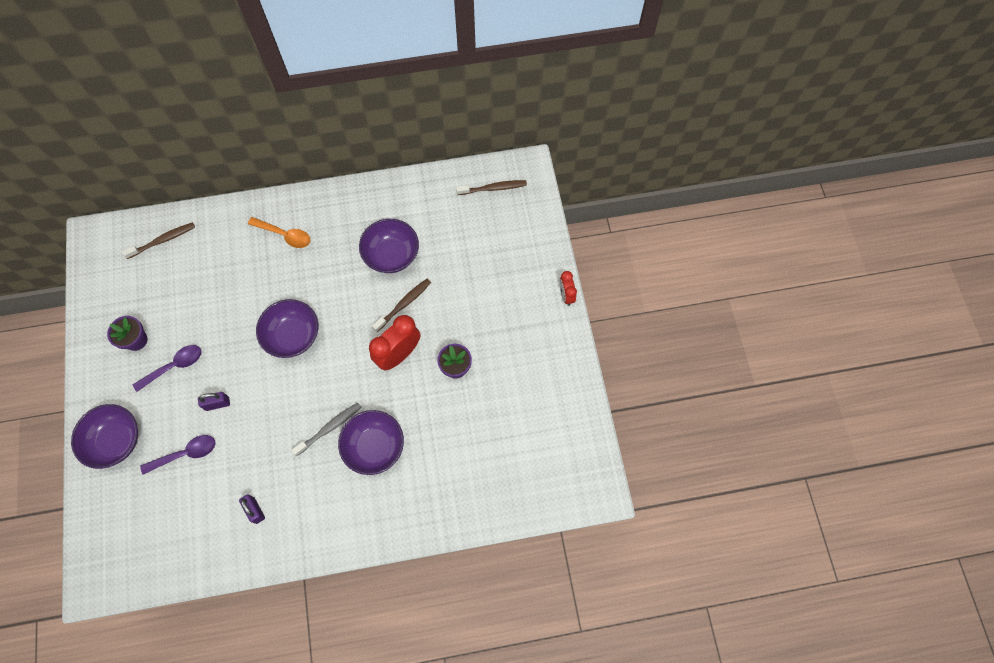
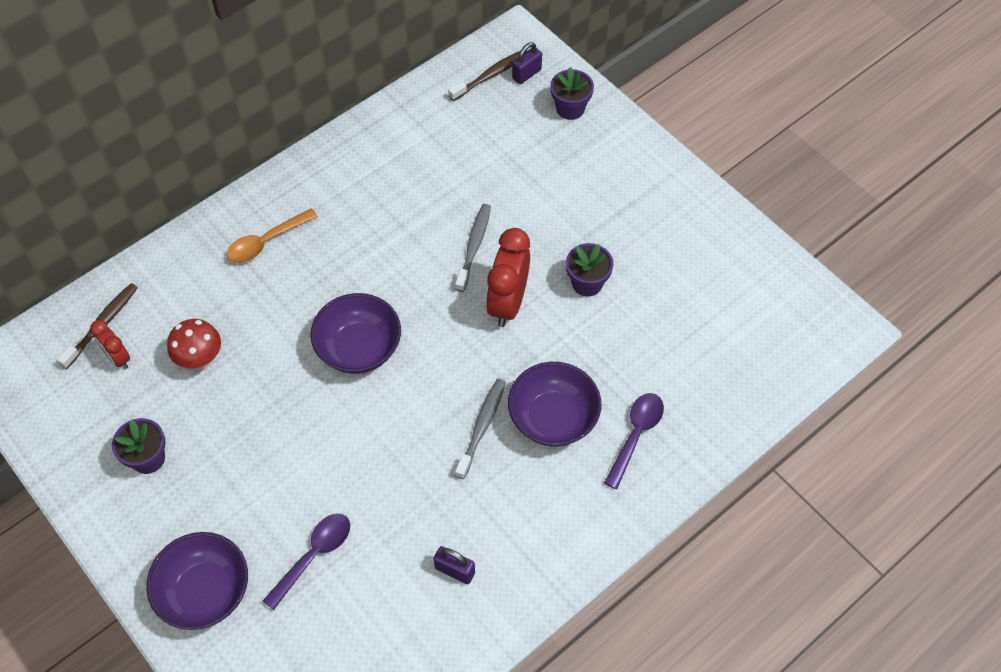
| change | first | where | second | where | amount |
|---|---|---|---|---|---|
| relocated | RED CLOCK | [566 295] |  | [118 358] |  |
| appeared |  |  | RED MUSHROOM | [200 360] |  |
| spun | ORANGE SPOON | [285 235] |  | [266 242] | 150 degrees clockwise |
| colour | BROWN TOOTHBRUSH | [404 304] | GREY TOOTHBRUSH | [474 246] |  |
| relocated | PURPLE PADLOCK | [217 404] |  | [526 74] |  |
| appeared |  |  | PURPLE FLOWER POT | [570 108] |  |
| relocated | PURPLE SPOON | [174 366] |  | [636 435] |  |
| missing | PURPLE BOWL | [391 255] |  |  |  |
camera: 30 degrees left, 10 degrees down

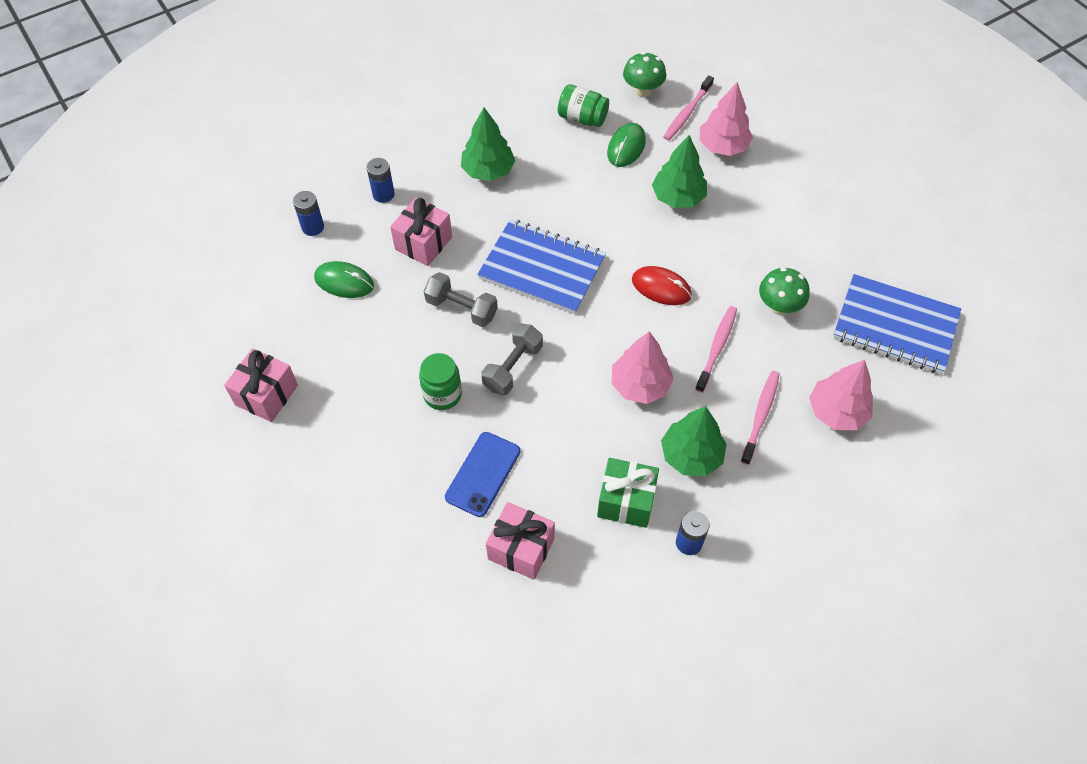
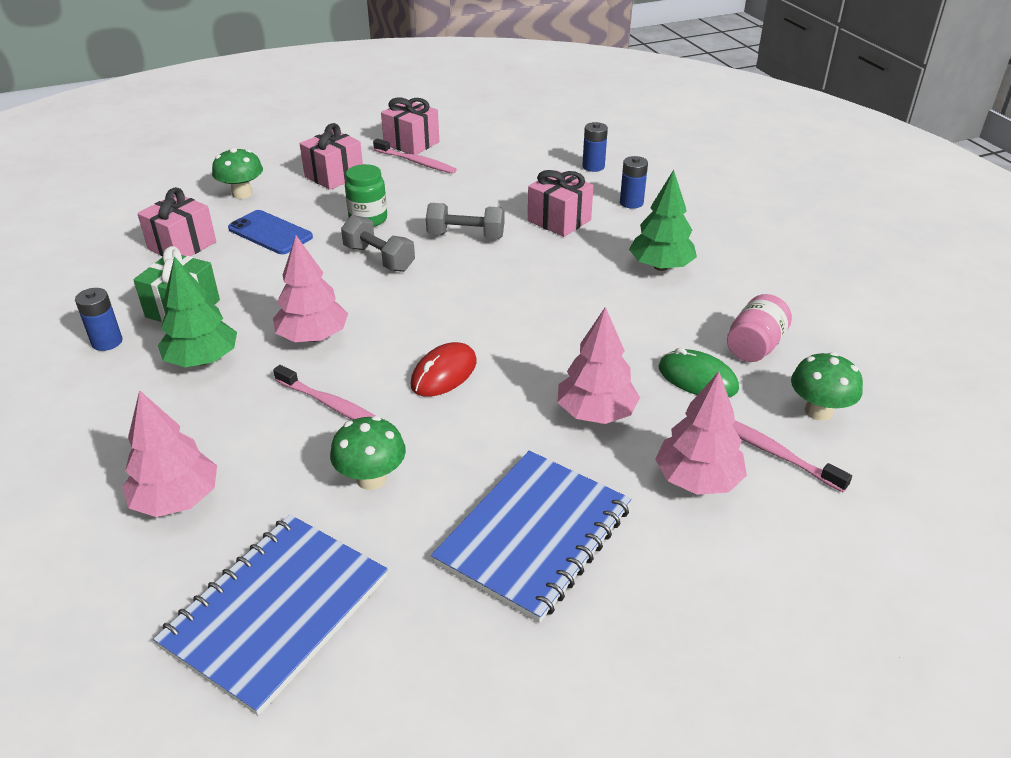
| change | first | where | second | where | amount |
|---|---|---|---|---|---|
| appeared |  |  | GREEN MUSHROOM | [242 194] |  |
| appeared |  |  | PINK GIFT | [334 176] |  |
| relocated | PINK TOOTHBRUSH | [760 416] |  | [416 162] |  |
| spun | GREY DUMBBELL | [461 308] |  | [466 236] | 60 degrees clockwise |
| relocated | BLUE NOTEBOOK | [542 268] |  | [534 536] |  |
| colour | GREEN TREE | [678 197] | PINK TREE | [596 413] |  |
| colour | GREEN JAR | [582 118] | PINK JAR | [754 346] |  |
| missing | GREEN MOUSE | [344 282] |  |  |  |
camera: 100 degrees right, 20 degrees down

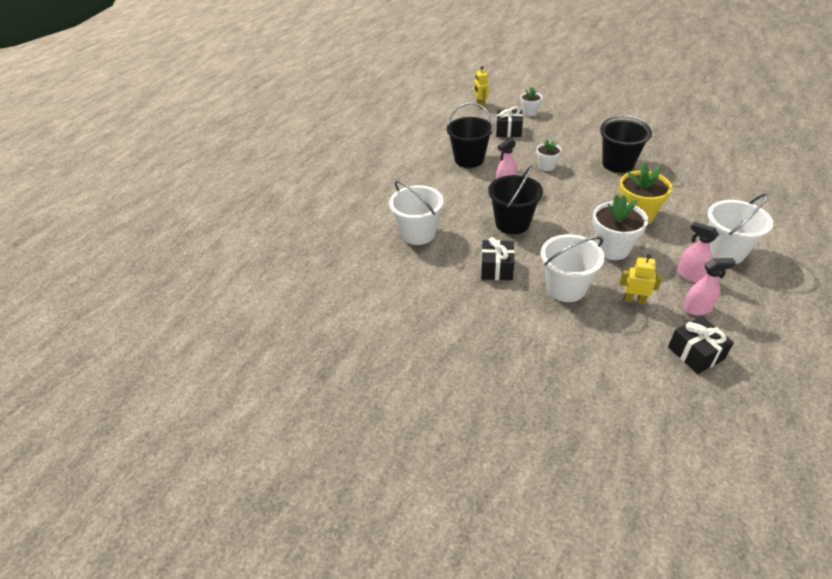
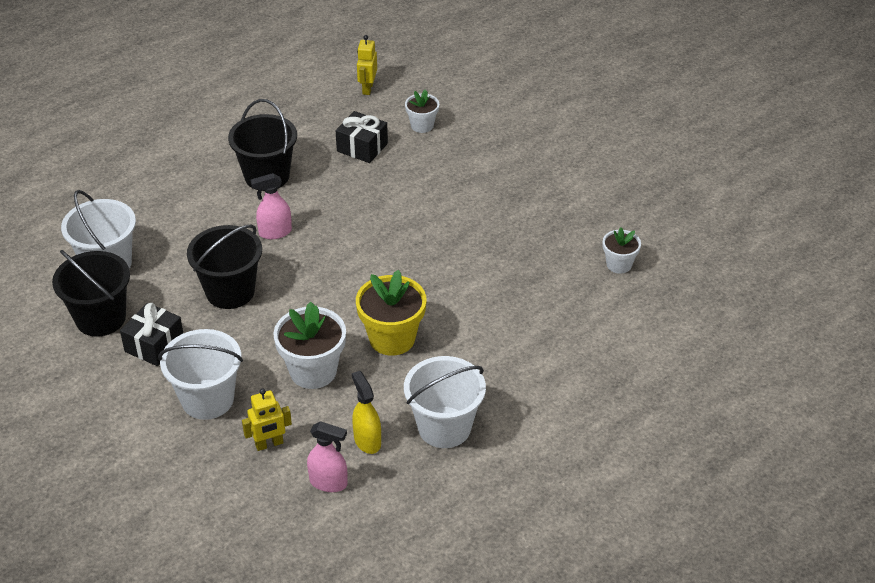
| change | first | where | second | where | amount |
|---|---|---|---|---|---|
| relocated | BLACK BUCKET | [618 164] |  | [100 318] |  |
| spun | YELLOW ROBOT | [634 300] |  | [269 444] | 120 degrees clockwise |
| colour | PINK SPRAY BOTTLE | [690 275] | YELLOW SPRAY BOTTLE | [367 440] |  |
| relocated | WHITE FLOWER POT | [546 166] |  | [619 264] |  |
| missing | BLACK GIFT | [695 353] |  |  |  |
camera: 20 degrees right, 0 degrees up

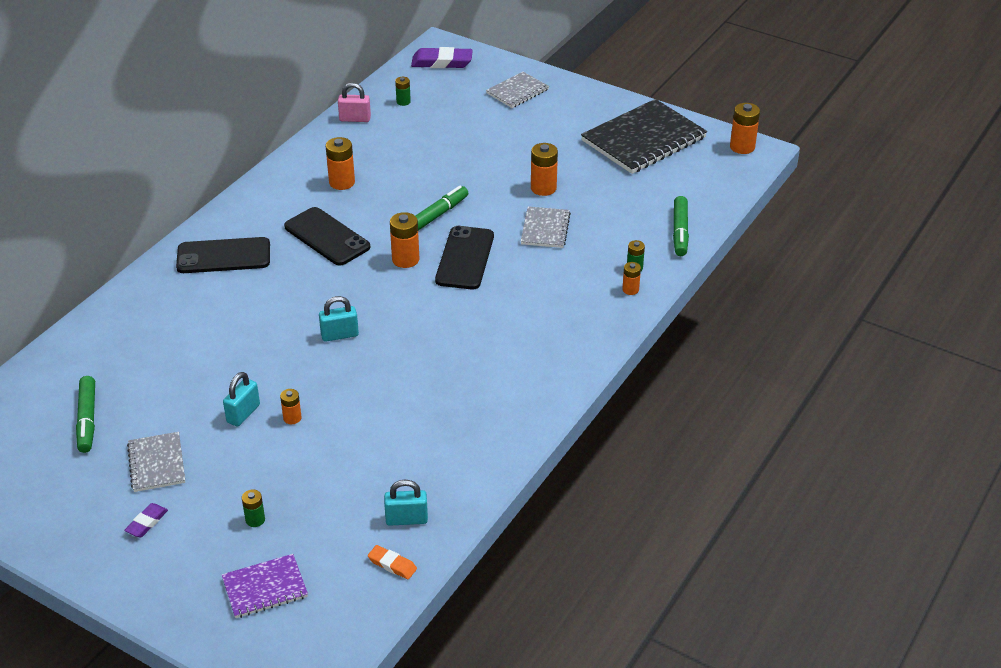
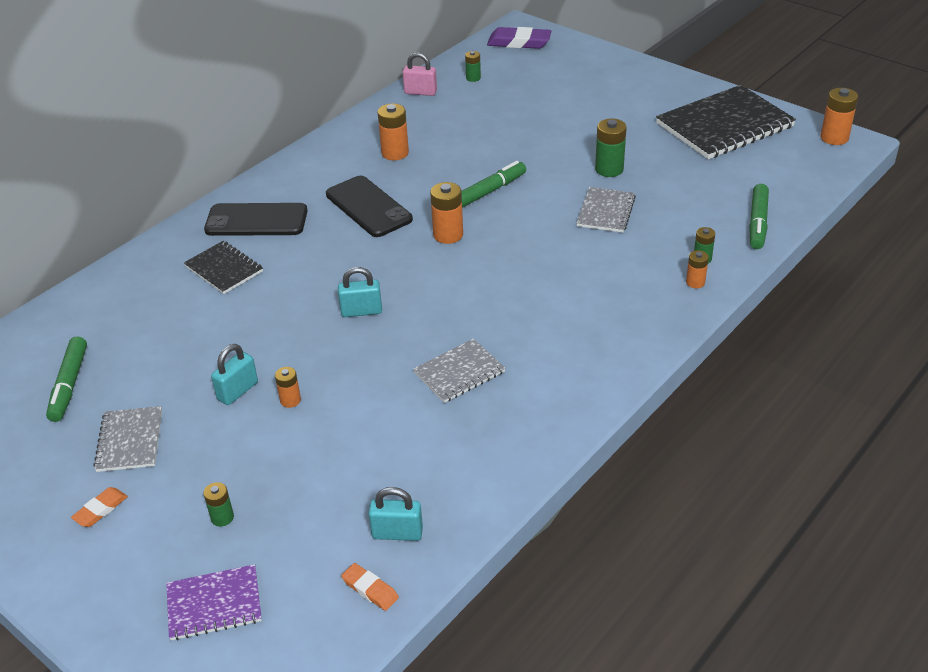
| change | first | where | second | where | amount |
|---|---|---|---|---|---|
| colour | PURPLE ERASER | [147 523] | ORANGE ERASER | [101 510] |  |
| appeared |  |  | BLACK NOTEBOOK | [224 269] |  |
| relocated | GREY NOTEBOOK | [517 91] |  | [459 372] |  |
| colour | ORANGE BATTERY | [543 188] | GREEN BATTERY | [609 169] |  |
| missing | BLACK PHONE | [464 258] |  |  |  |
camera: 10 degrees right, 0 degrees up

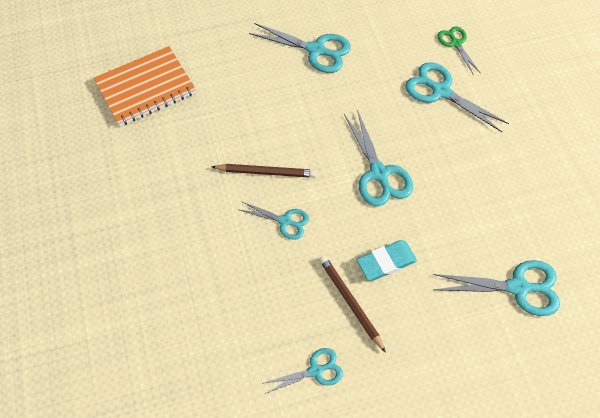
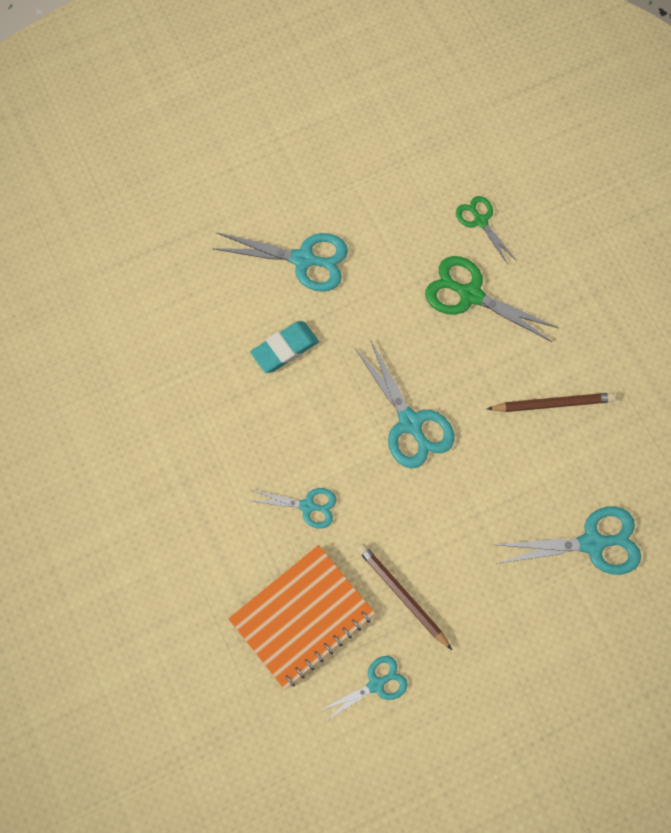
| change | first | where | second | where | amount |
|---|---|---|---|---|---|
| relocated | ORANGE NOTEBOOK | [145 88] |  | [302 617] |  |
| relocated | TURQUOISE ERASER | [386 262] |  | [284 348] |  |
| colour | TURQUOISE SCISSORS | [440 91] | GREEN SCISSORS | [470 295] |  |
| relocated | BROWN PENCIL | [266 172] |  | [553 403] |  |
camera: 10 degrees left, 10 degrees up

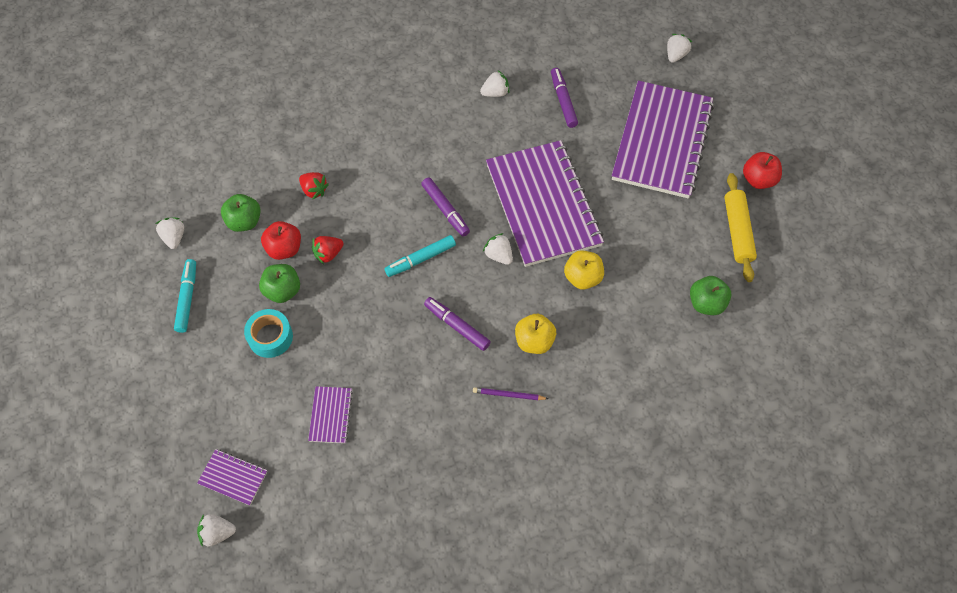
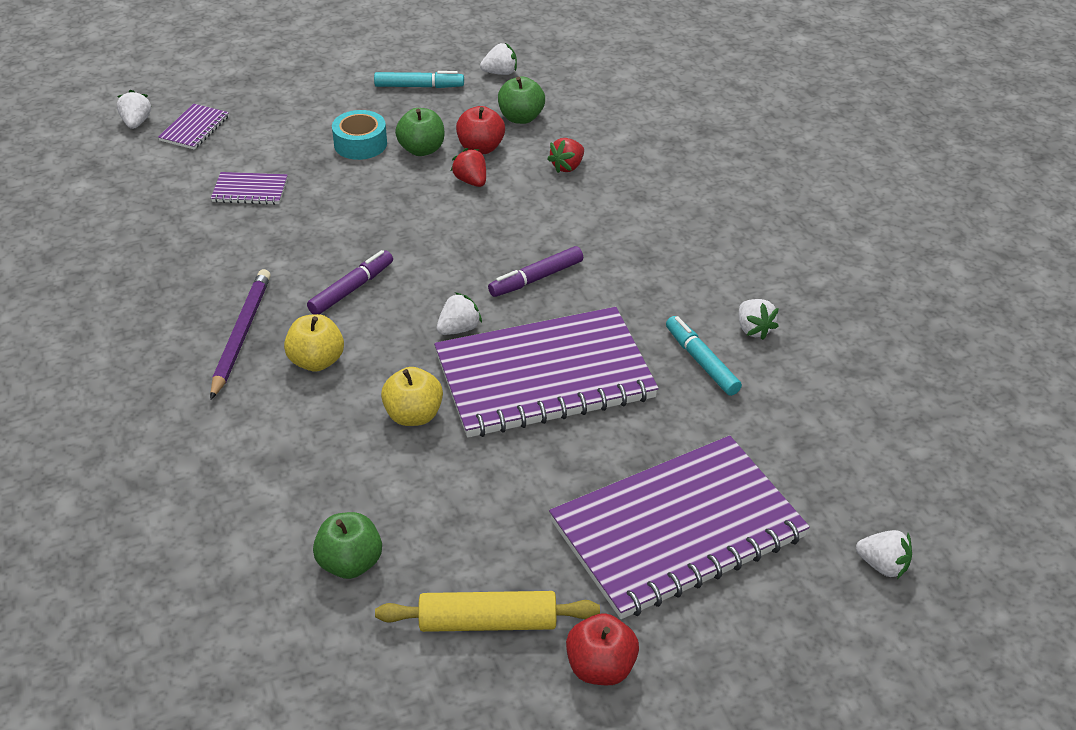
| change | first | where | second | where | amount |
|---|---|---|---|---|---|
| size | PURPLE PENCIL | [508 395] |  | [241 335] | x1.80 |
| spun | PURPLE NOTEBOOK | [662 141] |  | [677 529] | 45 degrees counterclockwise |
| relocated | TURQUOISE MARKER | [420 259] |  | [701 361] |  |
| missing | PURPLE MARKER | [563 101] |  |  |  |
camera: 90 degrees right, 20 degrees down

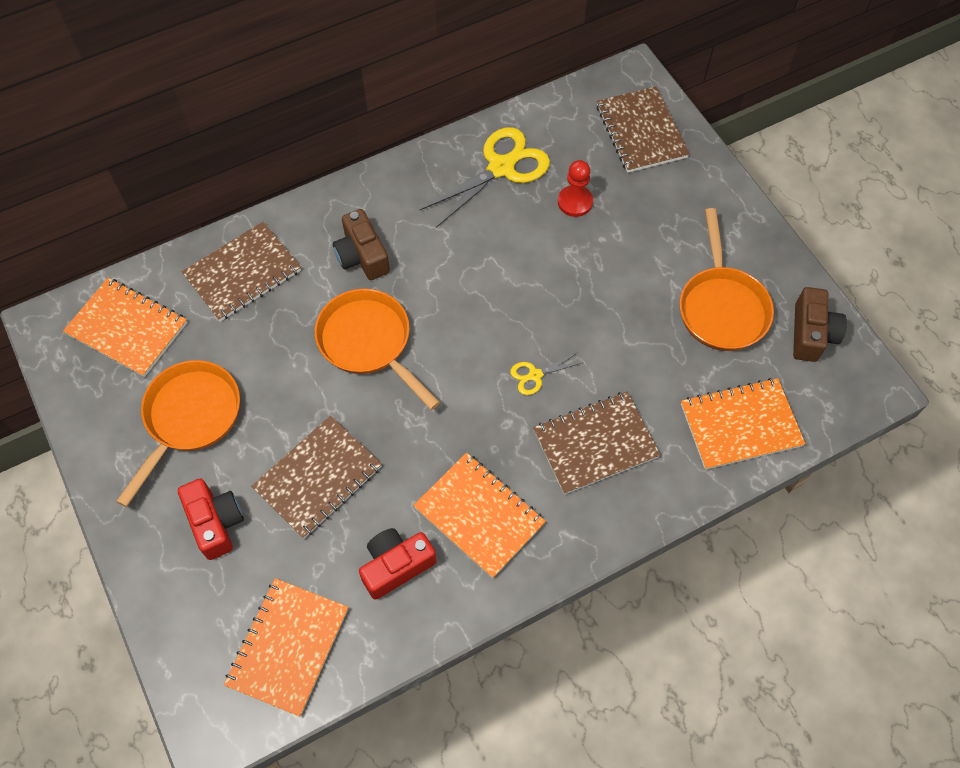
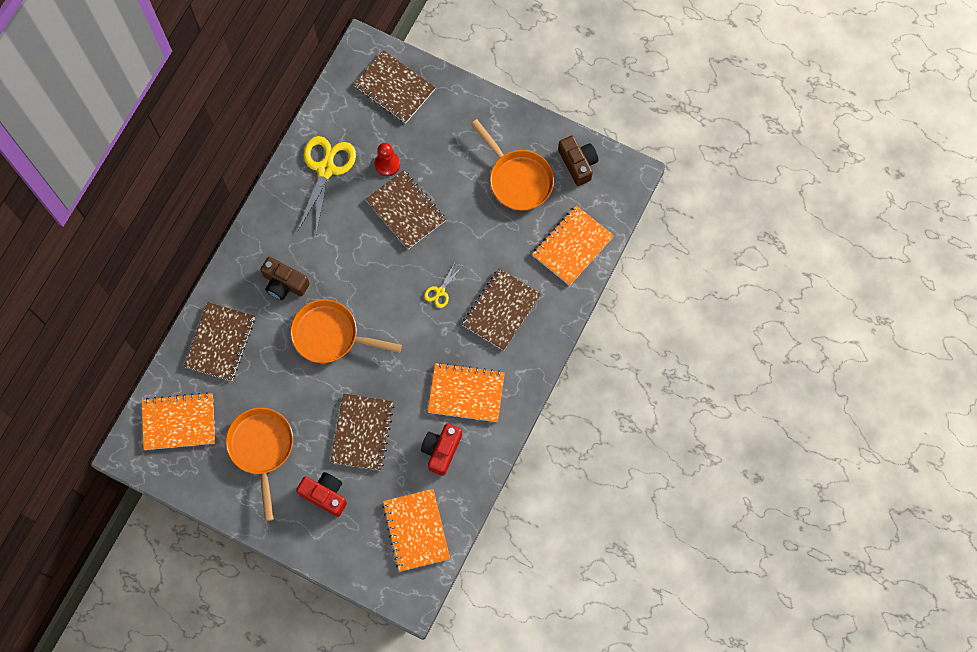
| change | first | where | second | where | amount |
|---|---|---|---|---|---|
| appeared |  |  | BROWN NOTEBOOK | [406 210] |  |
camera: 35 degrees left, 10 degrees up

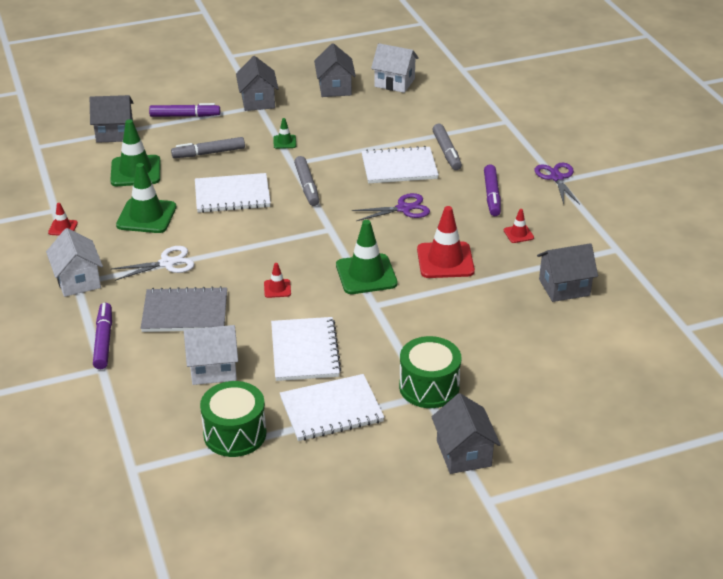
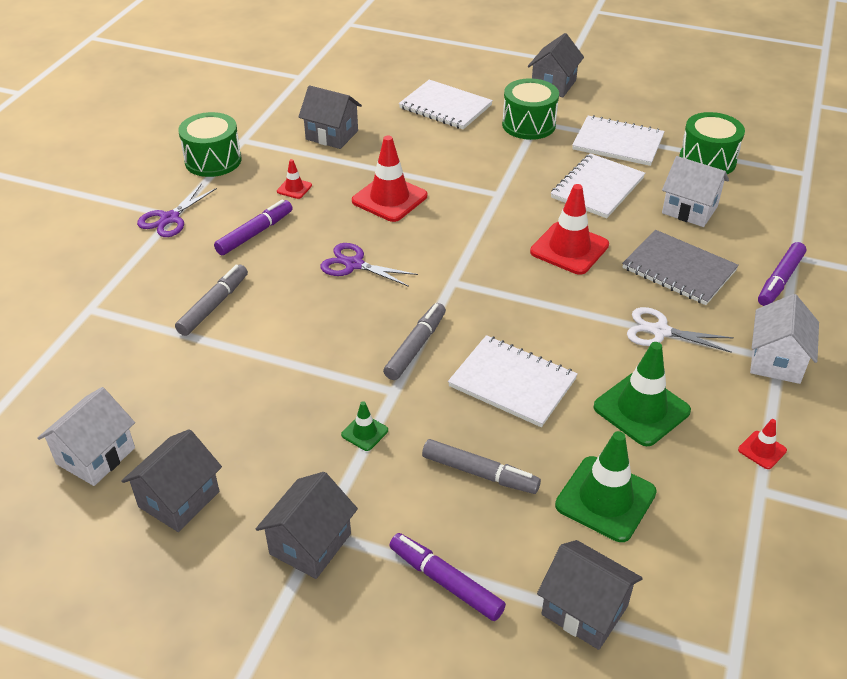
| change | first | where | second | where | amount |
|---|---|---|---|---|---|
| spun | WHITE HOUSE | [394 83] |  | [96 456] | 60 degrees clockwise |
| appeared |  |  | GREEN DRUM | [213 160] |  |
| relocated | WHITE NOTEBOOK | [399 167] |  | [445 107] |  |
| size | RED TRAFFIC CONE | [277 288] |  | [569 248] | x2.08 |
| missing | GREEN TRAFFIC CONE | [366 274] |  |  |  |
camera: 140 degrees left, 5 degrees up

